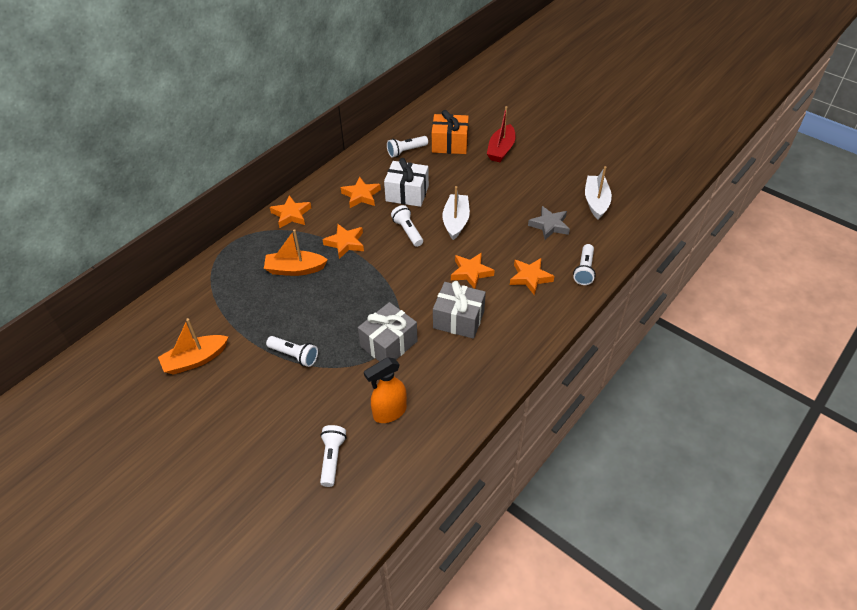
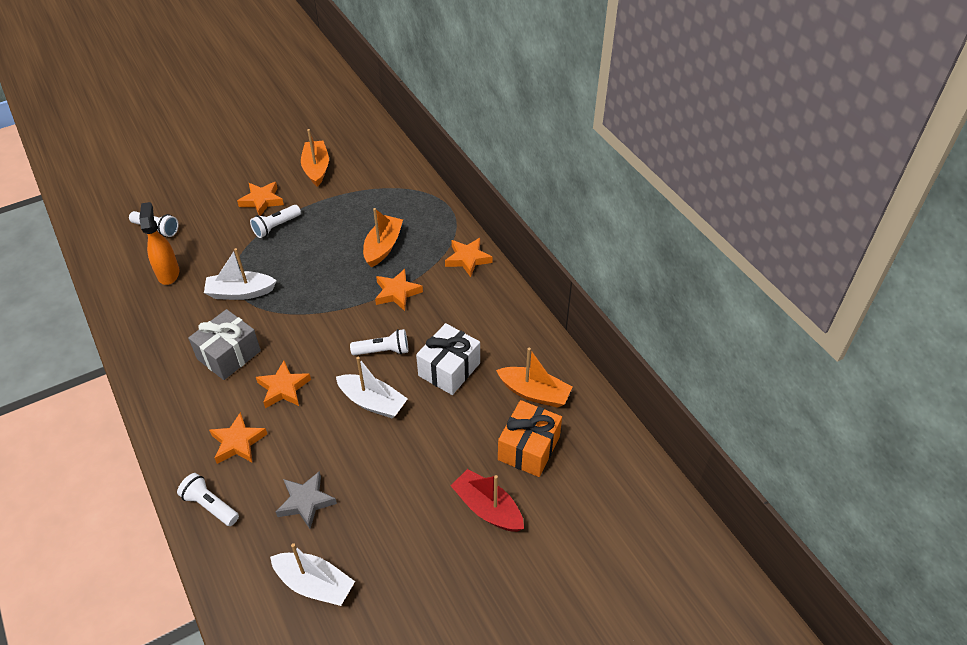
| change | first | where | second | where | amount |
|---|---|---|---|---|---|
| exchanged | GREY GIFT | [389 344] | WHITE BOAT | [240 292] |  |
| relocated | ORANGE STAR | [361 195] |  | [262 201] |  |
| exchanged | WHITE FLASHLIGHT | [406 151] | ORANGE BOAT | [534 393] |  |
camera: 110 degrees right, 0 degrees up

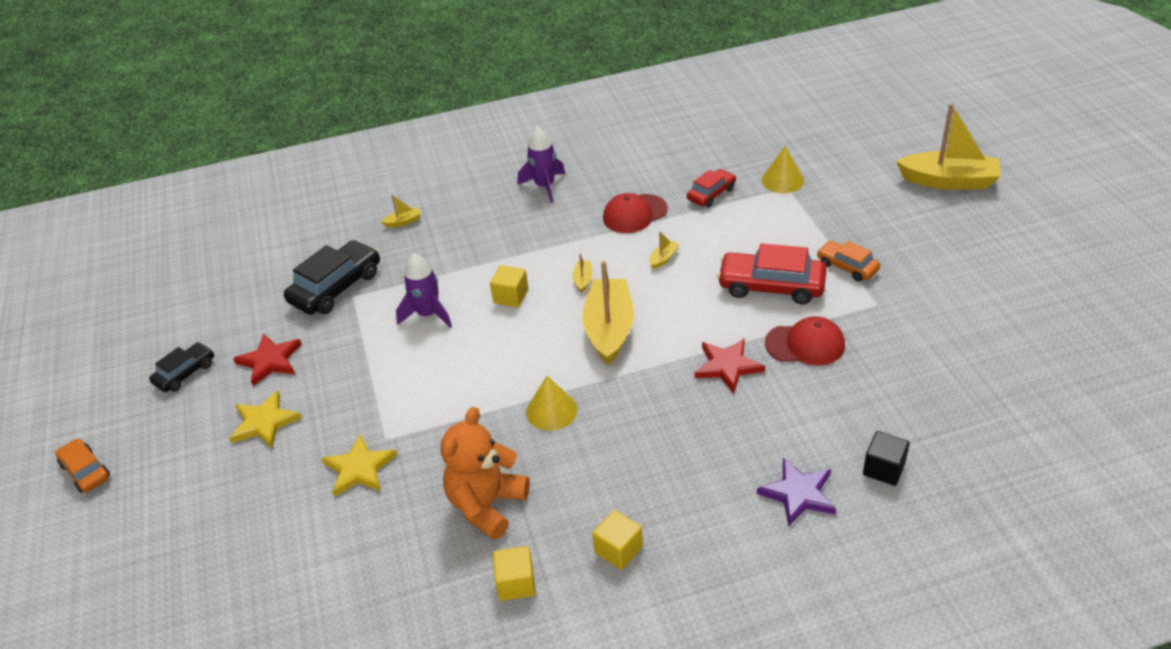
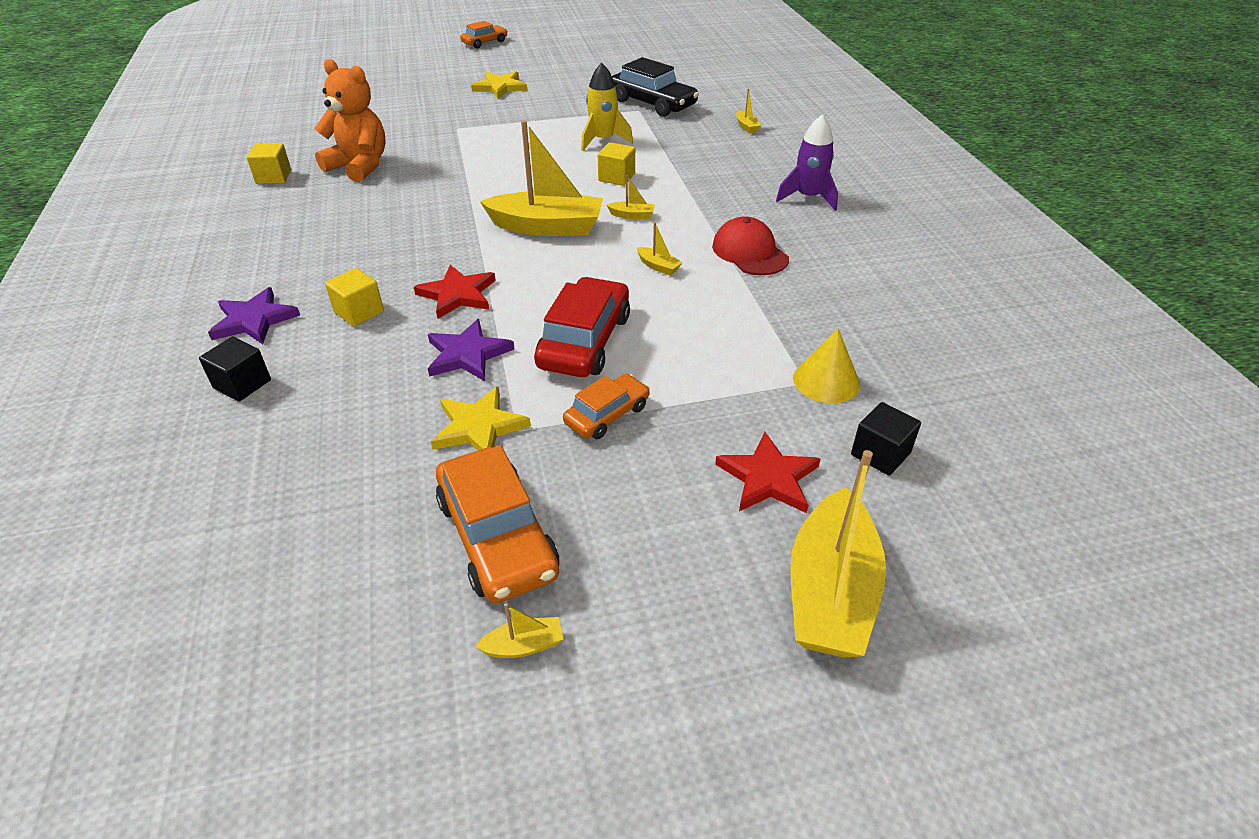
| change | first | where | second | where | amount |
|---|---|---|---|---|---|
| relocated | YELLOW CUBE | [618 550] |  | [359 312] |  |
| exchanged | RED CAP | [805 344] | PURPLE STAR | [467 354] |  |
| relocated | YELLOW STAR | [359 468] |  | [479 427] |  |
| appeared |  |  | ORANGE CAR | [497 536] |  |
| appeared |  |  | YELLOW BOAT | [524 645] |  |
| colour | PURPLE ROCKET | [428 314] | YELLOW ROCKET | [603 140] |  |
| relocated | RED STAR | [270 361] |  | [768 478] |  |
| appeared |  |  | BLACK CUBE | [880 454] |  |
| missing | BLACK CAR | [185 373] |  |  |  |
| missing | YELLOW CONE | [551 411] |  |  |  |
| missing | RED CAR | [711 194] |  |  |  |
camera: 90 degrees right, 0 degrees up

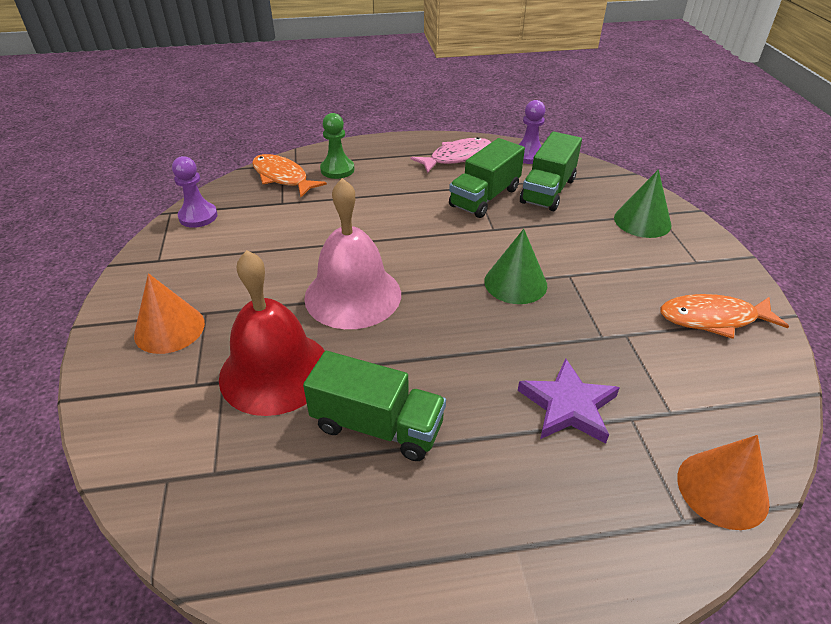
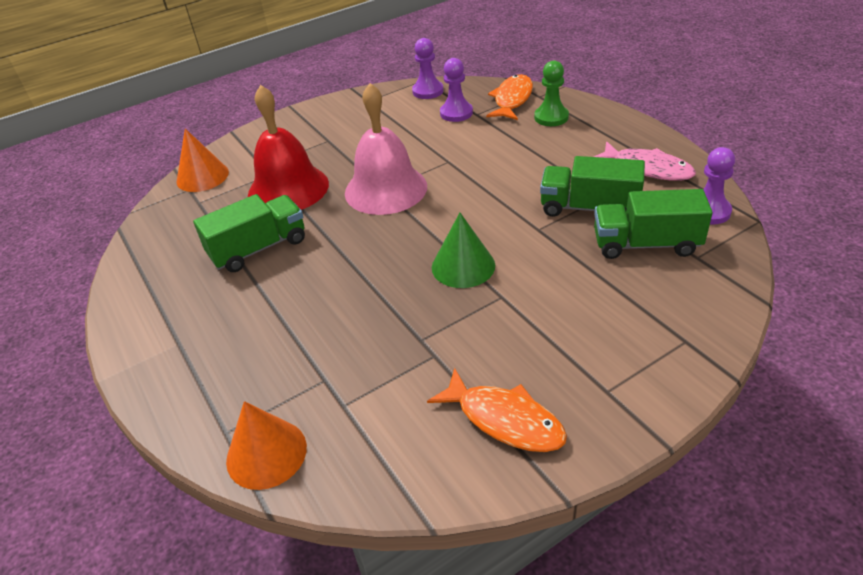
| change | first | where | second | where | amount |
|---|---|---|---|---|---|
| relocated | ORANGE CONE | [169 329] |  | [202 176] |  |
| spun | GREEN TRUCK | [377 426] |  | [259 248] | 120 degrees counterclockwise |
| spun | ORANGE FISH | [713 319] |  | [504 419] | 150 degrees clockwise |
| appeared |  |  | PURPLE PAWN | [456 113] |  |
| missing | PURPLE STAR | [568 406] |  |  |  |
| missing | GREEN CONE | [642 221] |  |  |  |
camera: 70 degrees right, 0 degrees up

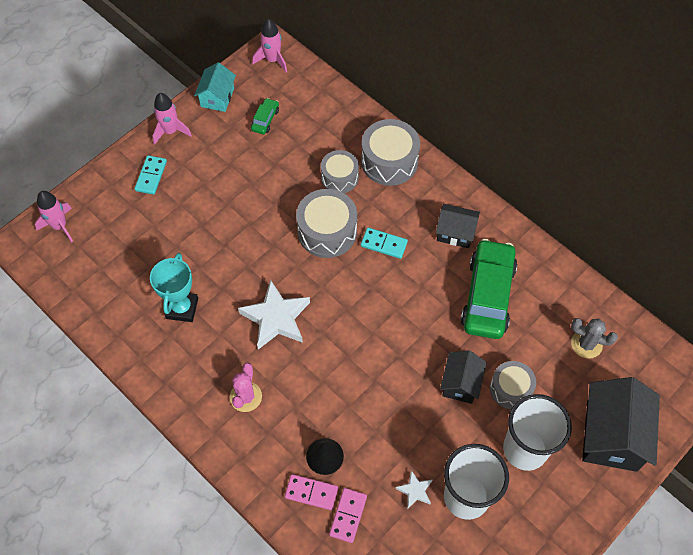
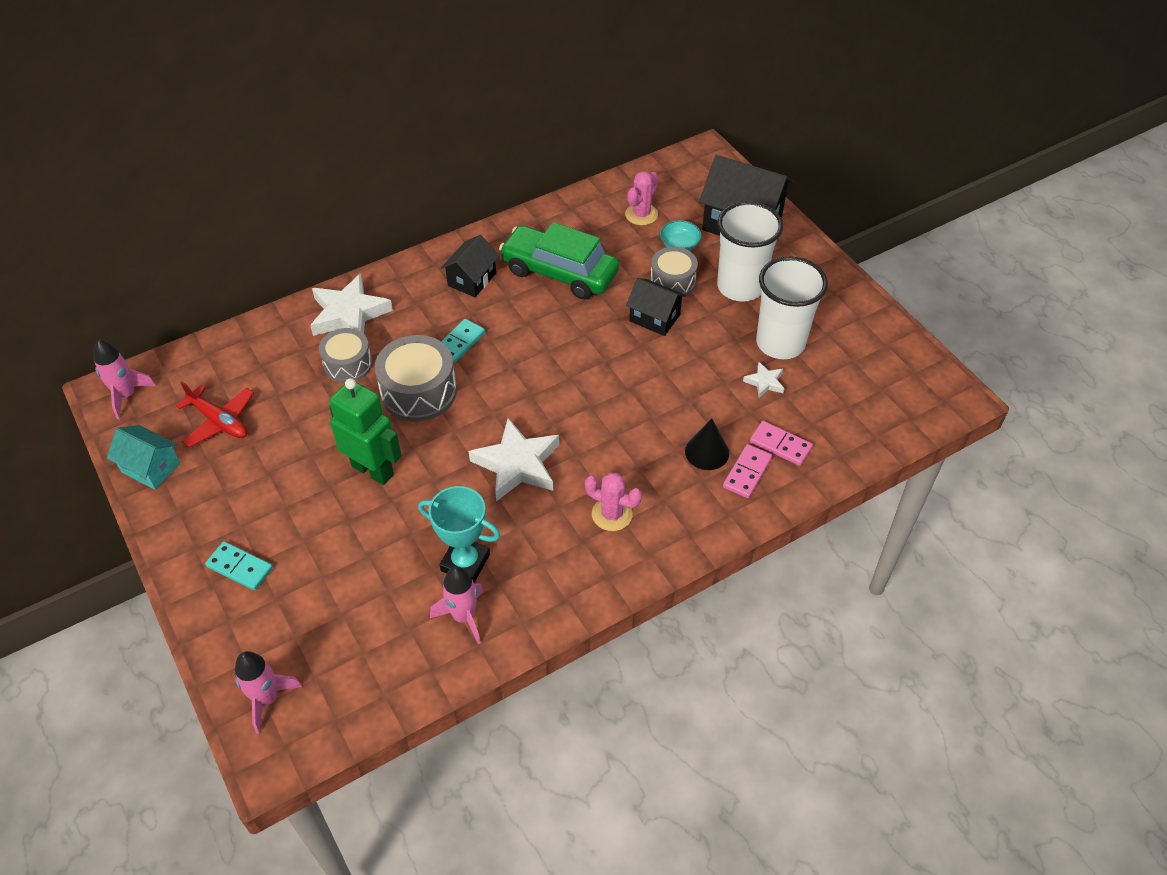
| change | first | where | second | where | amount |
|---|---|---|---|---|---|
| exchanged | GREEN CAR | [265 120] | RED PLANE | [219 421] |  |
| exchanged | GREY DRUM | [389 161] | WHITE STAR | [349 314] |  |
| appeared |  |  | GREEN ROBOT | [373 470] |  |
| relocated | PINK ROCKET | [170 131] |  | [464 616] |  |
| colour | GREY CACTUS | [586 344] | PINK CACTUS | [641 214] |  |
| appeared |  |  | TURQUOISE BOWL | [679 244] |  |
camera: 75 degrees left, 10 degrees down

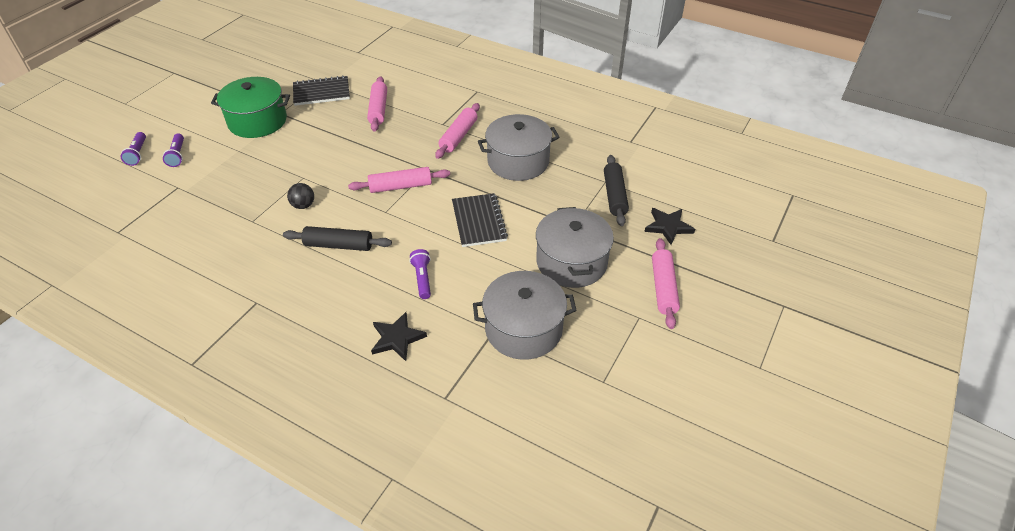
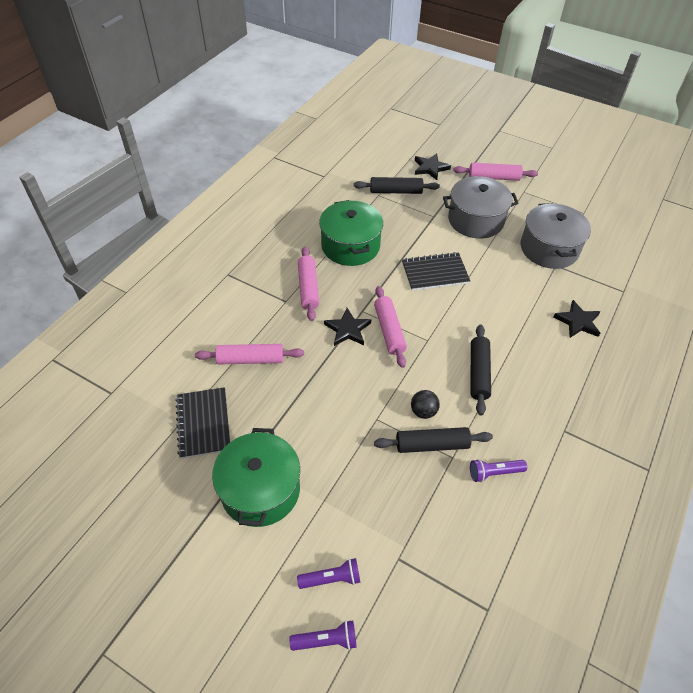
| change | first | where | second | where | amount |
|---|---|---|---|---|---|
| spun | PINK ROLLING PIN | [458 136] |  | [308 288] | 60 degrees clockwise |
| colour | GREY POT | [518 161] | GREEN POT | [350 246] |  |
| appeared |  |  | BLACK STAR | [348 329] |  |
| appeared |  |  | BLACK ROLLING PIN | [432 445] |  |
| relocated | PURPLE FLASHLIGHT | [422 279] |  | [494 473] |  |
camera: 90 degrees left, 5 degrees up

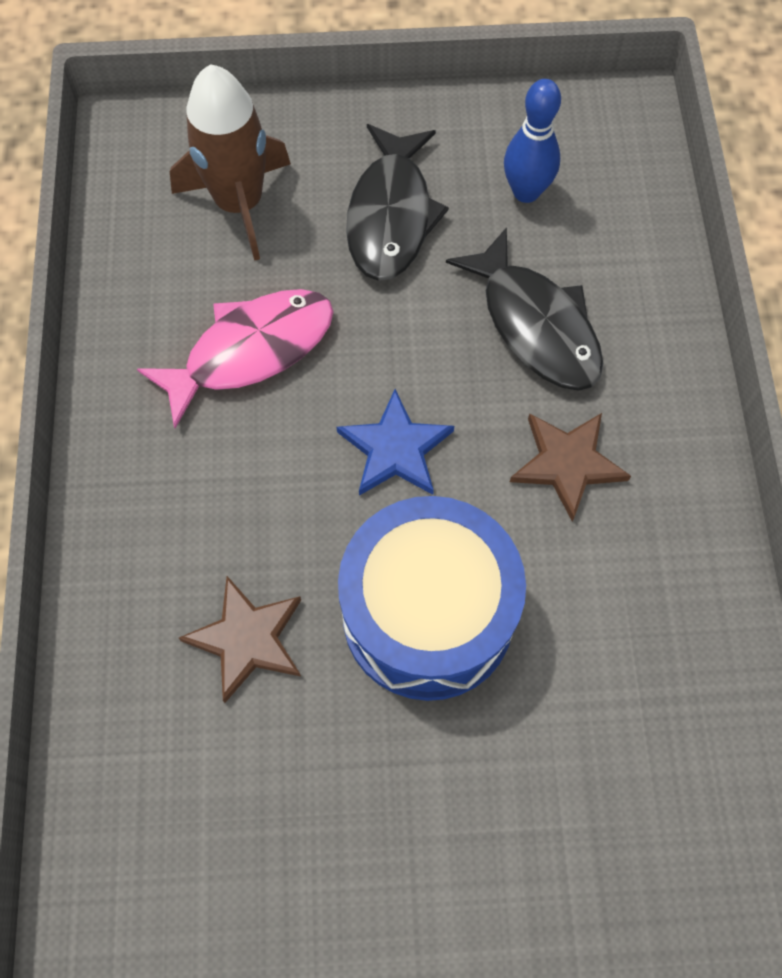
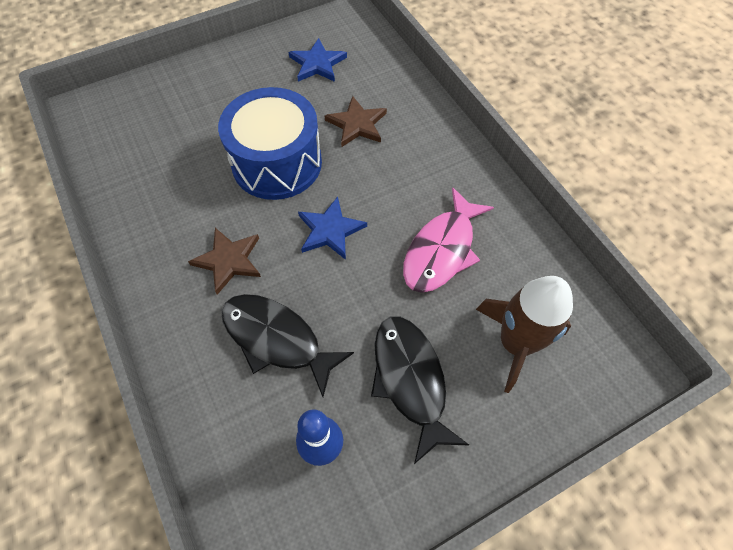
| change | first | where | second | where | amount |
|---|---|---|---|---|---|
| appeared |  |  | BLUE STAR | [317 63] |  |
camera: 155 degrees right, 5 degrees down

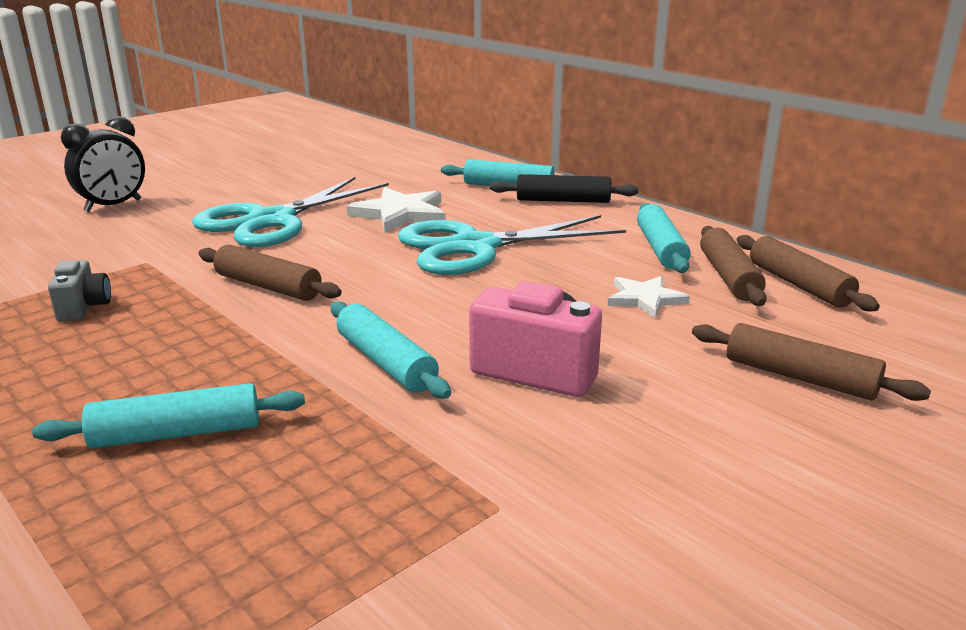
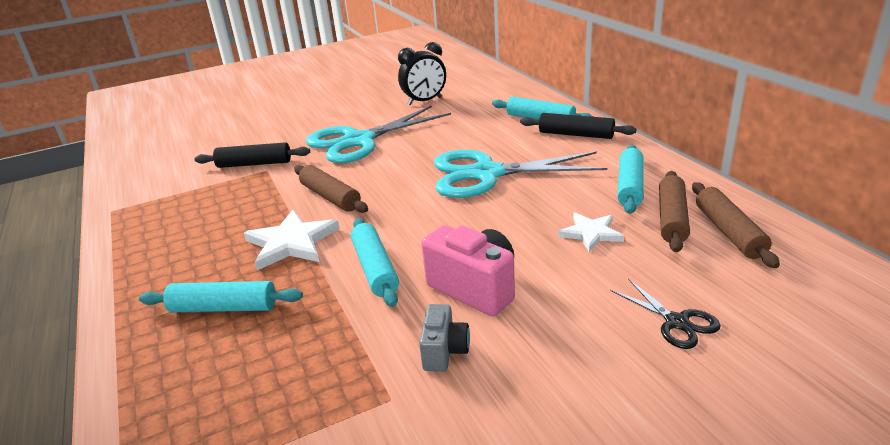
| change | first | where | second | where | amount |
|---|---|---|---|---|---|
| appeared |  |  | BLACK ROLLING PIN | [254 164] |  |
| relocated | WHITE STAR | [400 214] |  | [291 243] |  |
| relocated | BLACK CLOCK | [113 206] |  | [424 101] |  |
| relocated | GREY CAMERA | [84 308] |  | [444 351] |  |
| exchanged | BROWN ROLLING PIN | [800 377] | BLACK SCISSORS | [676 322] |  |
camera: 20 degrees right, 5 degrees up

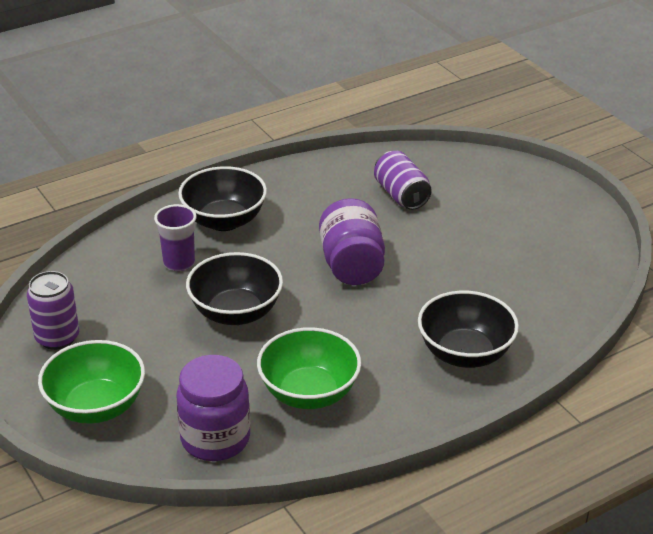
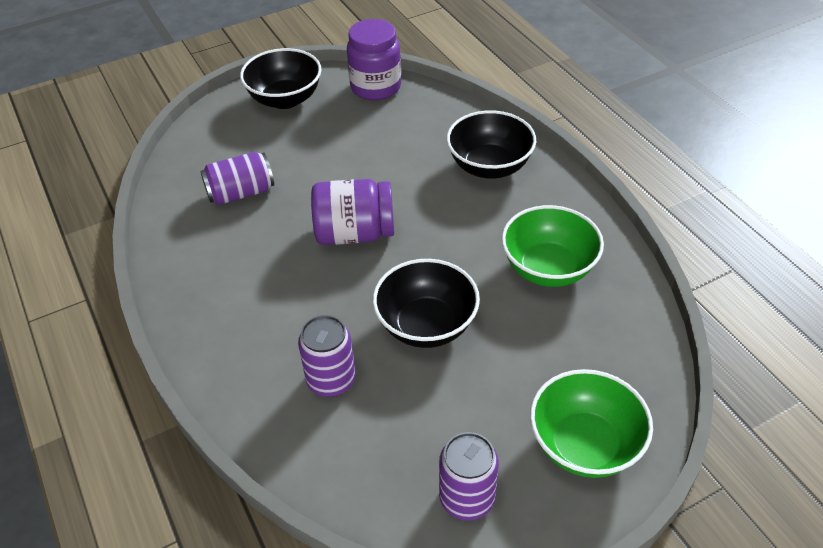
| change | first | where | second | where | amount |
|---|---|---|---|---|---|
| relocated | BLACK BOWL | [224 221] |  | [285 99] |  |
| exchanged | PURPLE CUP | [179 263] | PURPLE CAN | [331 380] |  |
| relocated | PURPLE JAR | [215 439] |  | [376 87] |  |
camera: 85 degrees left, 10 degrees up

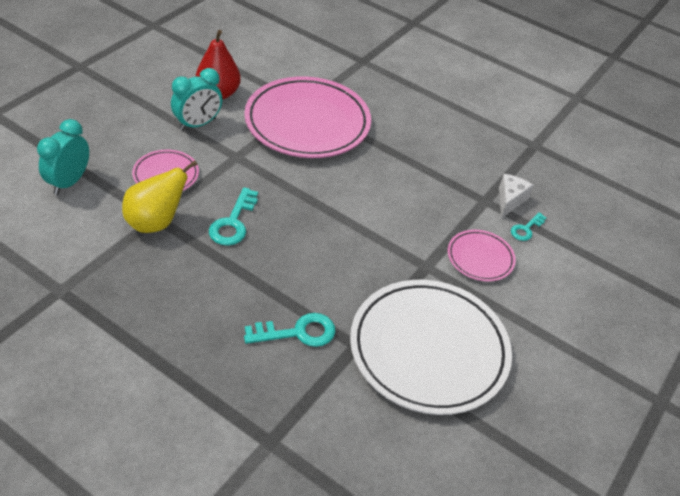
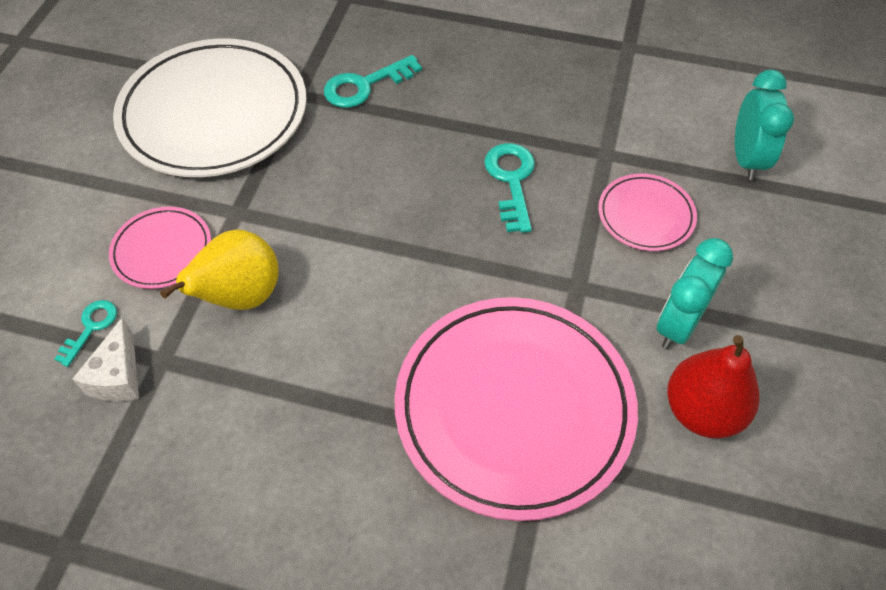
| change | first | where | second | where | amount |
|---|---|---|---|---|---|
| relocated | YELLOW PEAR | [156 222] |  | [240 296] |  |
camera: 165 degrees right, 10 degrees up

